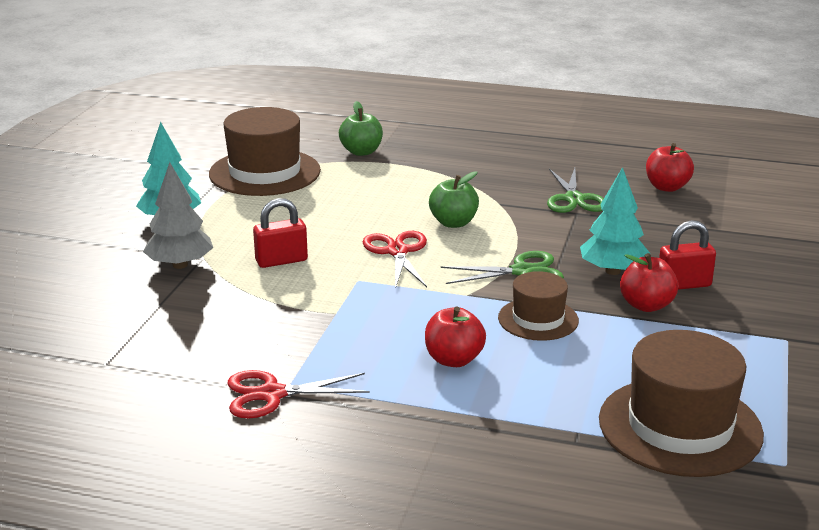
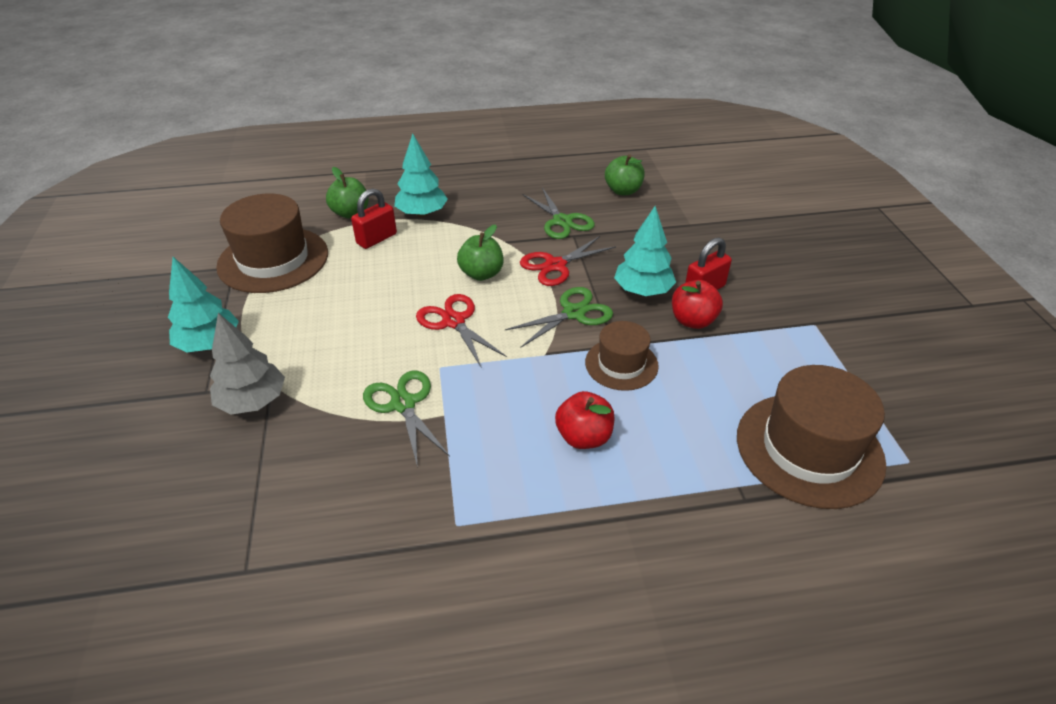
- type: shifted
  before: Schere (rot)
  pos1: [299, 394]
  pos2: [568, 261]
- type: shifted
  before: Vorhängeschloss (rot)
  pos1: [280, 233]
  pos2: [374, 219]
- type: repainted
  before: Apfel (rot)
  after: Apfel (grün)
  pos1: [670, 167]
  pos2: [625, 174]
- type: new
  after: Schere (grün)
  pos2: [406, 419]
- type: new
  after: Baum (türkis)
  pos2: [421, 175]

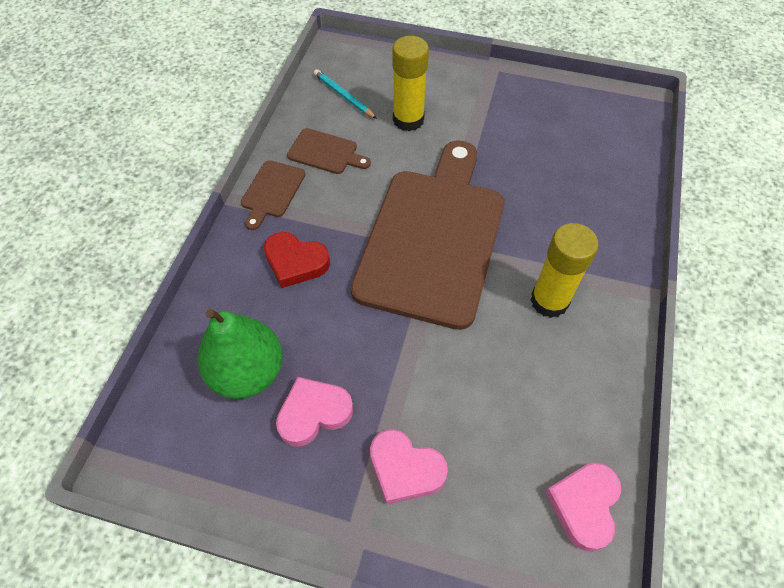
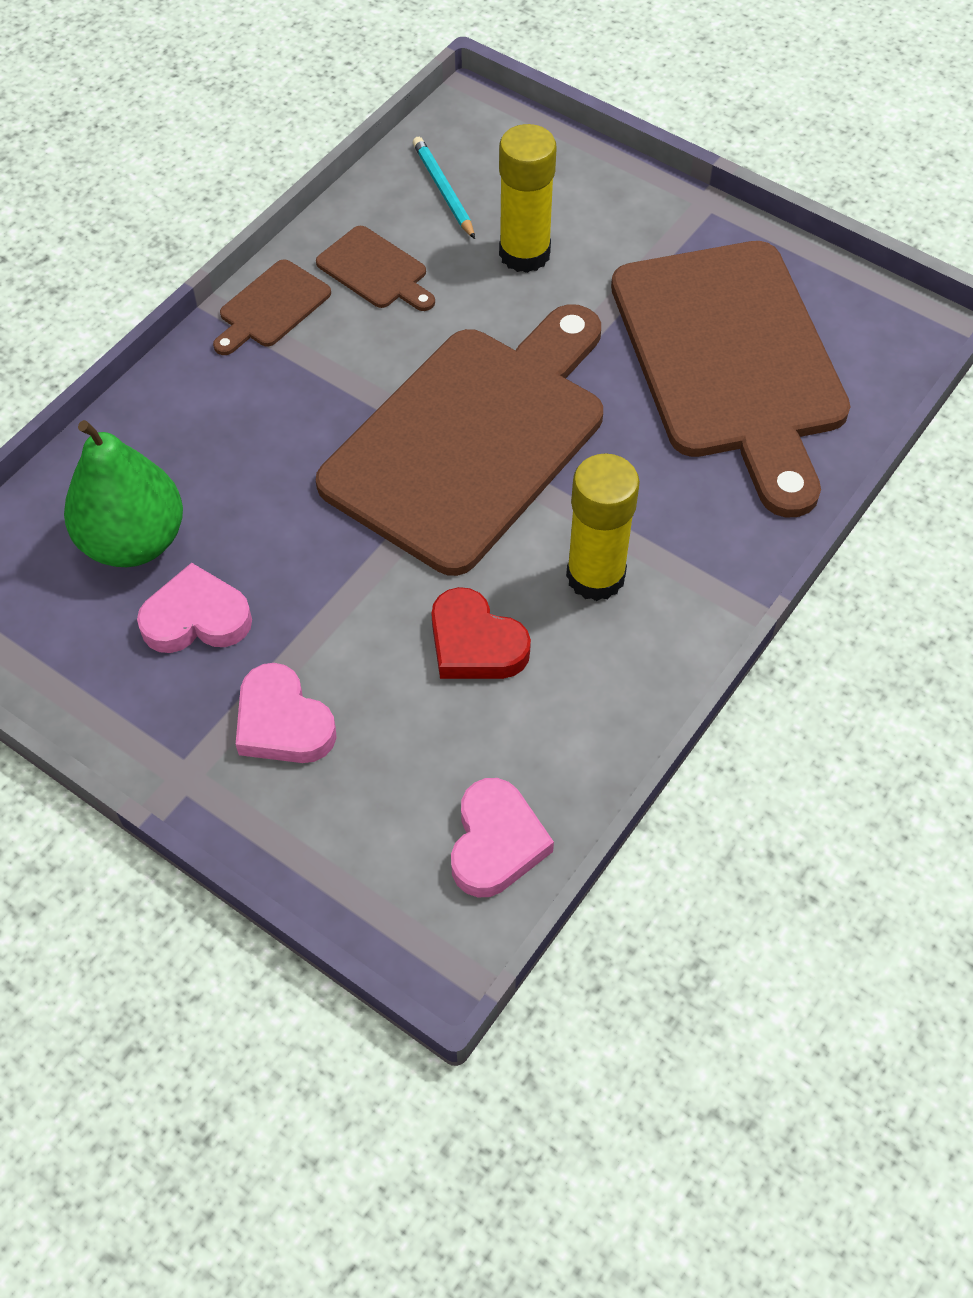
- type: shifted
  before: Herz (rot)
  pos1: [297, 260]
  pos2: [481, 633]
- type: rotated
  before: Herz (rosa)
  pos1: [583, 507]
  pos2: [502, 837]
  turn: 150
- type: new
  after: Schneidebrett (braun)
  pos2: [730, 379]

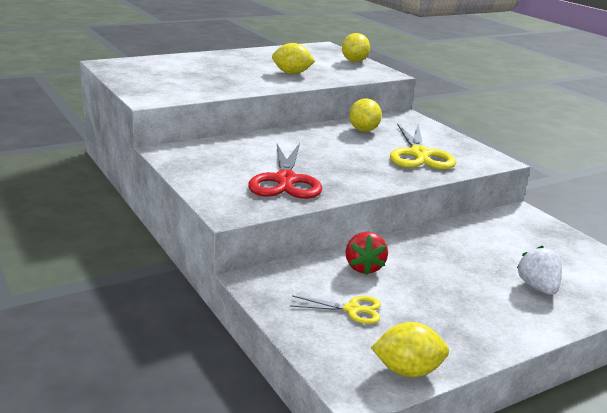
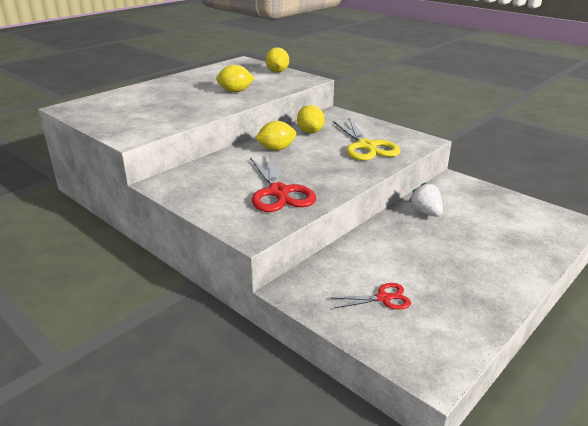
- type: repainted
  before: Schere (gelb)
  after: Schere (rot)
  pos1: [335, 309]
  pos2: [371, 296]
- type: gone
  before: Erdbeere (rot)
  pos1: [366, 253]
- type: shifted
  before: Zitrone (gelb)
  pos1: [410, 349]
  pos2: [275, 136]
- type: shifted
  before: Erdbeere (weiß)
  pos1: [539, 270]
  pos2: [426, 199]

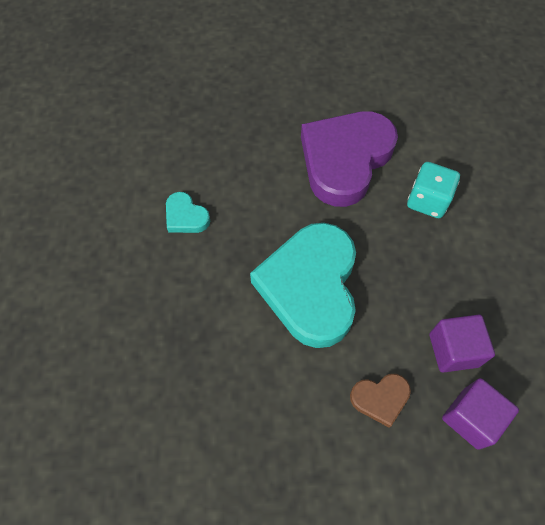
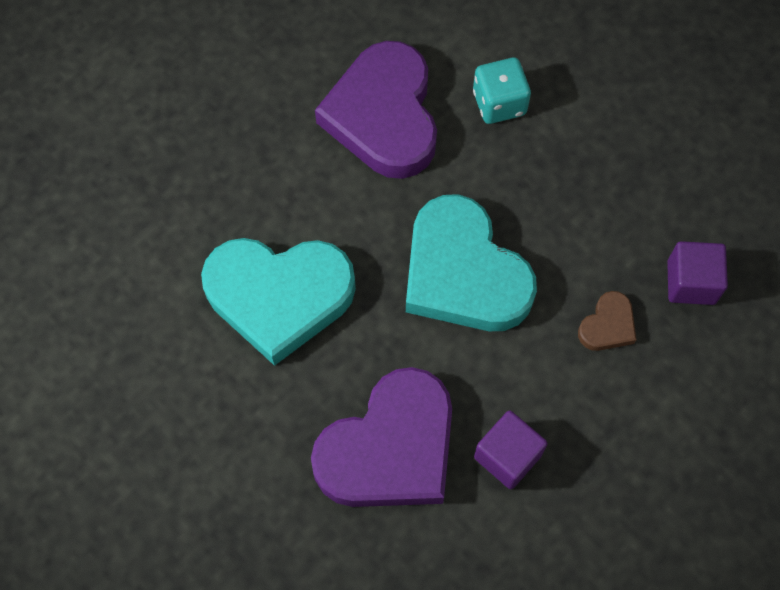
- type: scaled
  before: Herz (türkis)
  pos1: [188, 212]
  pos2: [278, 302]
  scale: 2.31
- type: shifted
  before: Kubus (lila)
  pos1: [462, 343]
  pos2: [511, 450]
- type: new
  after: Herz (lila)
  pos2: [381, 437]

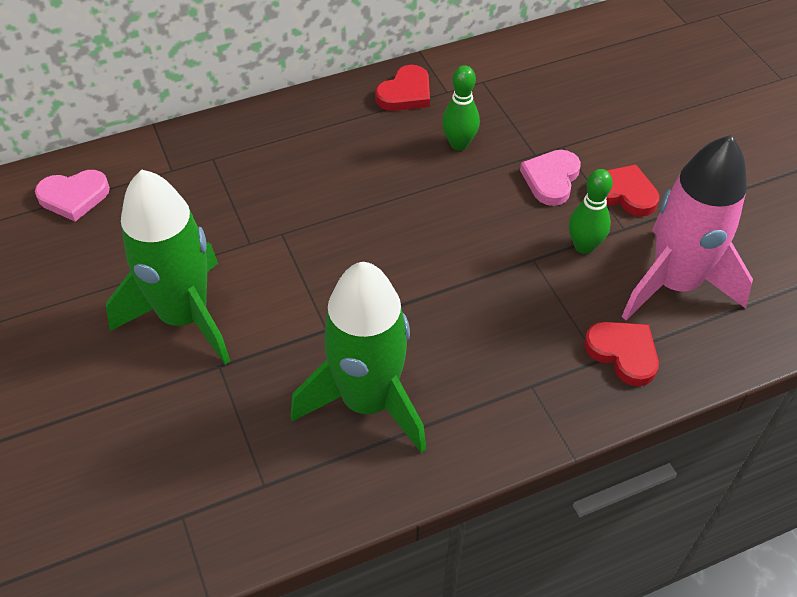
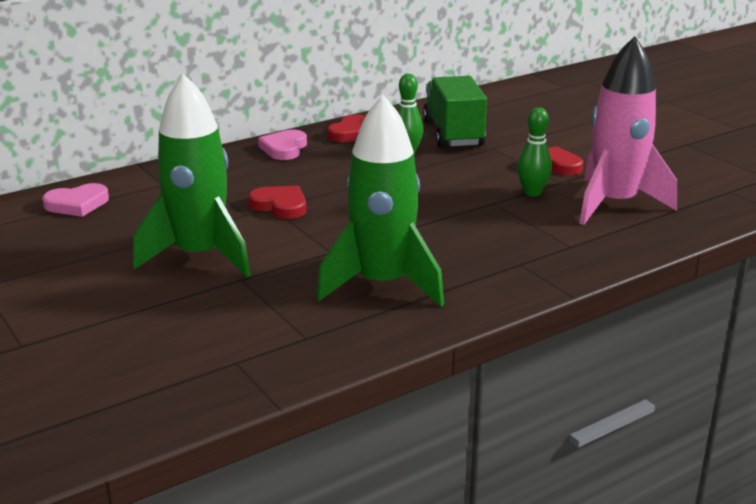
- type: shifted
  before: Herz (rosa)
  pos1: [550, 178]
  pos2: [282, 145]
- type: shifted
  before: Herz (rot)
  pos1: [621, 354]
  pos2: [277, 202]
- type: new
  after: Lastwagen (grün)
  pos2: [455, 112]

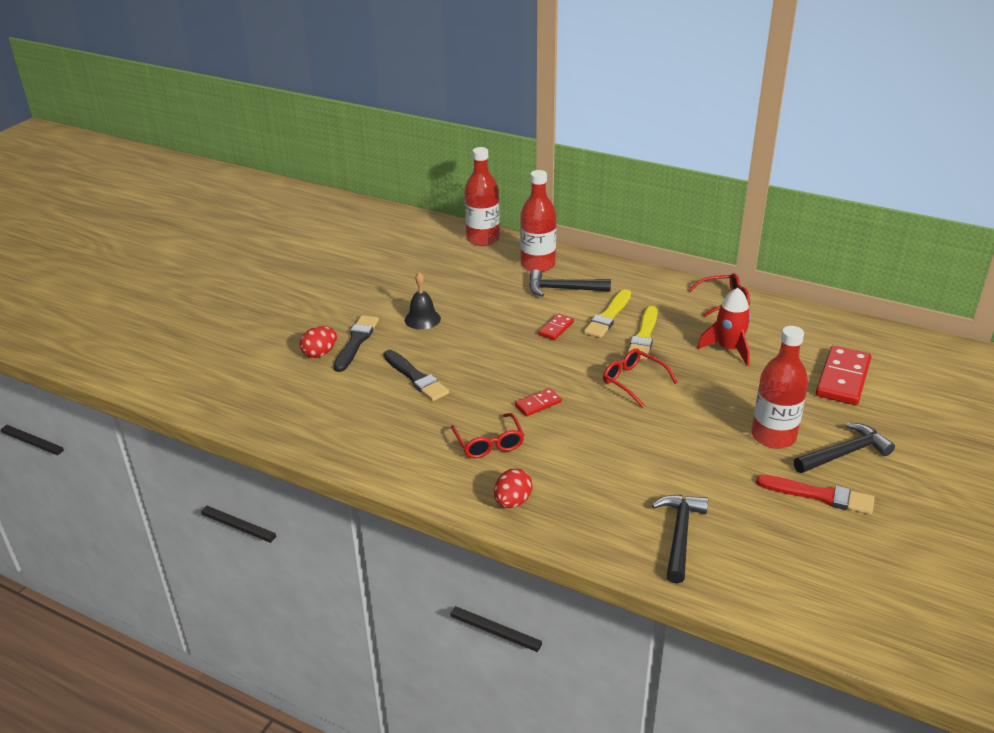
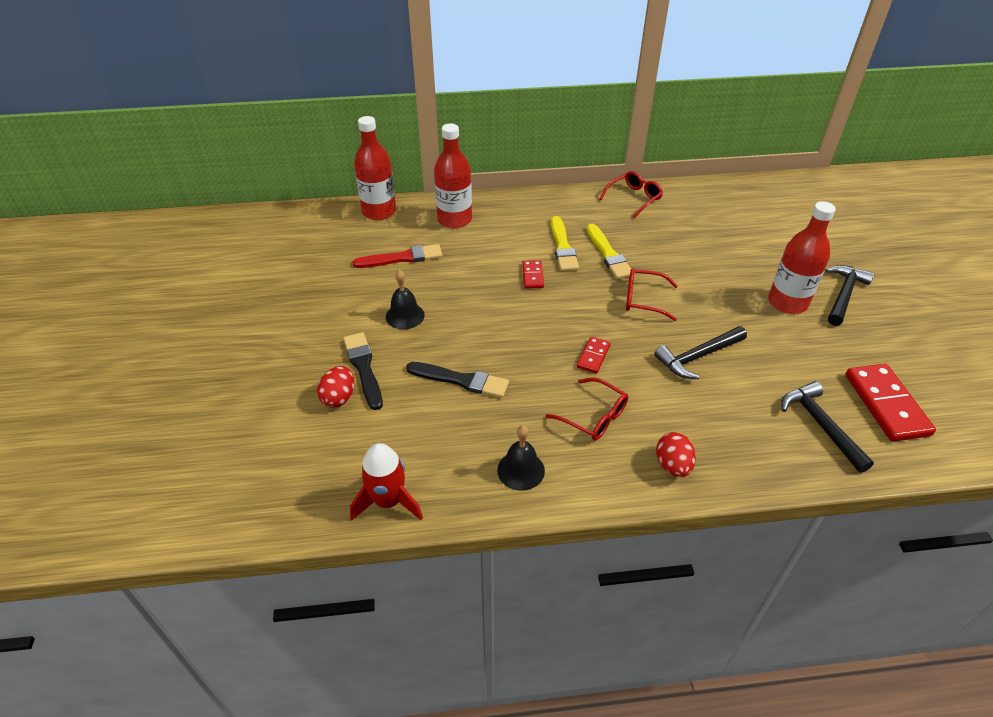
- type: shifted
  before: Hammer (schwarz)
  pos1: [570, 283]
  pos2: [700, 352]
- type: shifted
  before: Rakete (rot)
  pos1: [724, 327]
  pos2: [386, 481]
- type: shifted
  before: Pinsel (rot)
  pos1: [815, 495]
  pos2: [398, 256]
- type: shifted
  before: Dominostein (rot)
  pos1: [843, 375]
  pos2: [890, 403]
- type: new
  after: Glocke (schwarz)
  pos2: [521, 458]

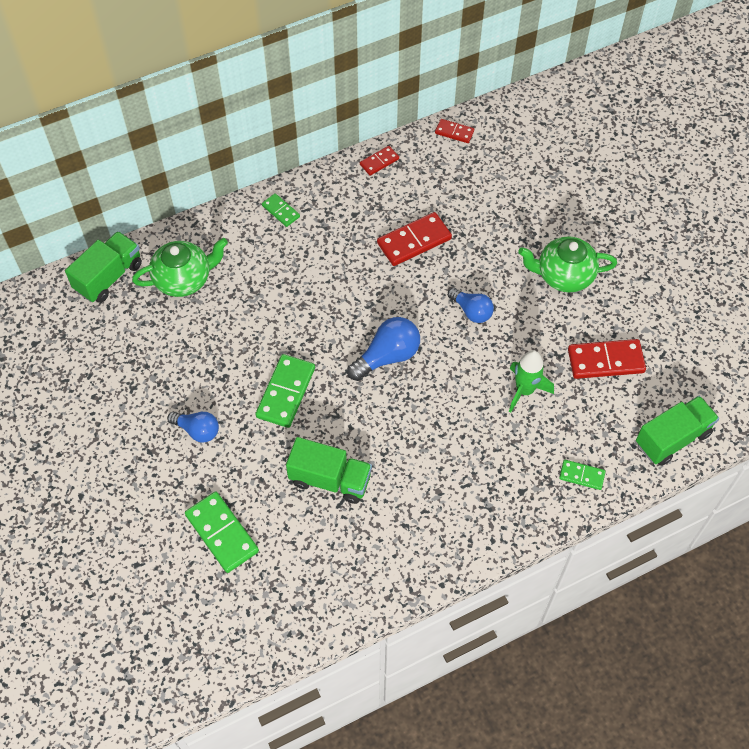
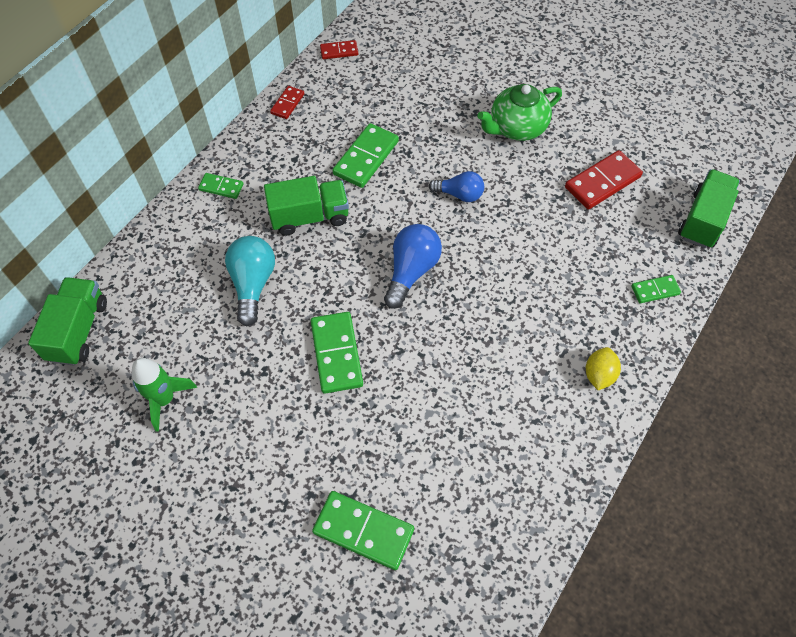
- type: gone
  before: Teekanne (grün)
  pos1: [180, 267]
- type: gone
  before: Glühbirne (blau)
  pos1: [193, 427]
- type: shifted
  before: Lastwagen (grün)
  pos1: [329, 470]
  pos2: [306, 206]
- type: repainted
  before: Dominostein (rot)
  after: Dominostein (grün)
  pos1: [414, 239]
  pos2: [366, 155]
- type: shifted
  before: Rakete (grün)
  pos1: [531, 381]
  pos2: [164, 395]
- type: new
  after: Glühbirne (türkis)
  pos2: [250, 281]
- type: new
  after: Zitrone (gelb)
  pos2: [603, 368]

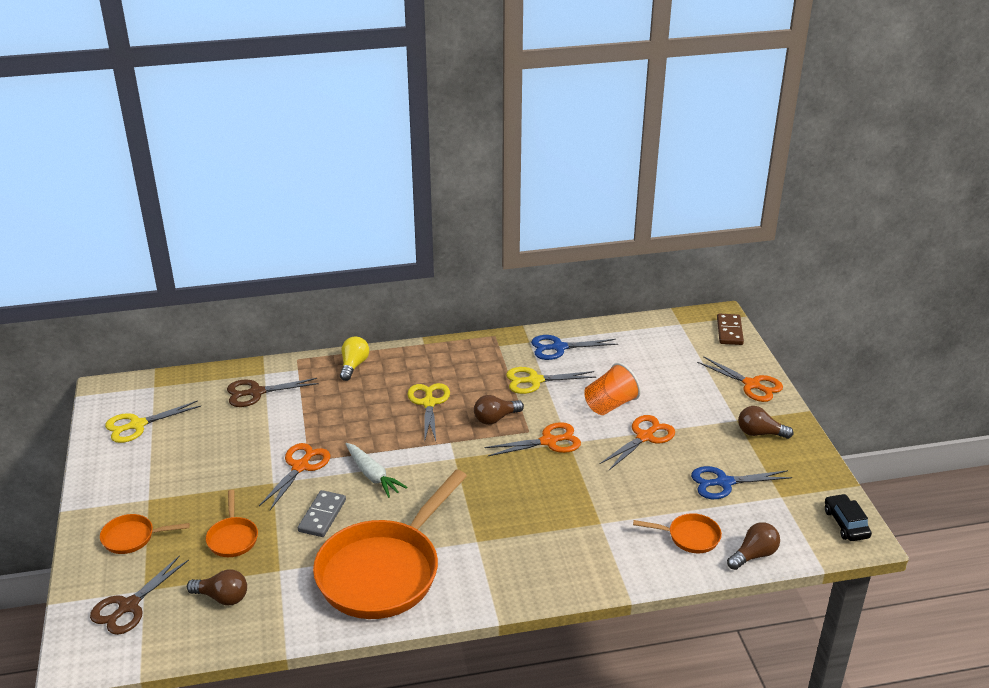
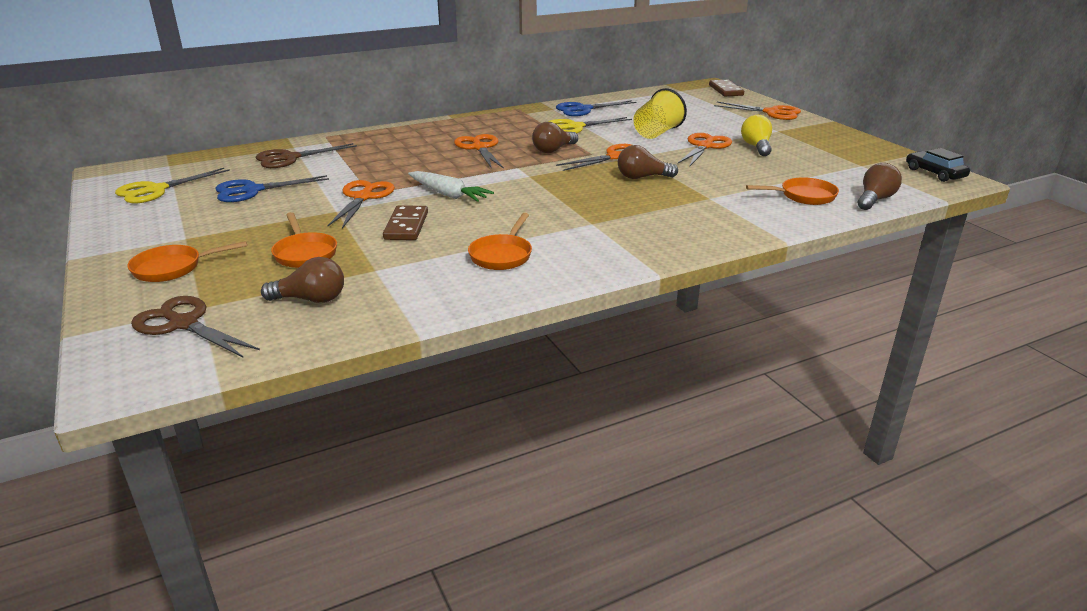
- type: rotated
  before: Schere (braun)
  pos1: [139, 595]
  pos2: [195, 326]
  turn: 105
- type: repainted
  before: Dominostein (grau)
  after: Dominostein (braun)
  pos1: [322, 513]
  pos2: [405, 222]
- type: scaled
  before: Pfanne (orange)
  pos1: [390, 544]
  pos2: [500, 241]
  scale: 0.43
- type: shifted
  before: Glühbirne (gelb)
  pos1: [354, 359]
  pos2: [756, 135]
- type: repainted
  before: Schere (gelb)
  after: Schere (orange)
  pos1: [428, 413]
  pos2: [479, 151]
- type: repainted
  before: Becher (orange)
  after: Becher (gelb)
  pos1: [612, 389]
  pos2: [660, 113]
- type: shifted
  before: Schere (blau)
  pos1: [741, 482]
  pos2: [272, 188]
- type: shifted
  before: Glühbirne (braun)
  pos1: [765, 422]
  pos2: [648, 162]

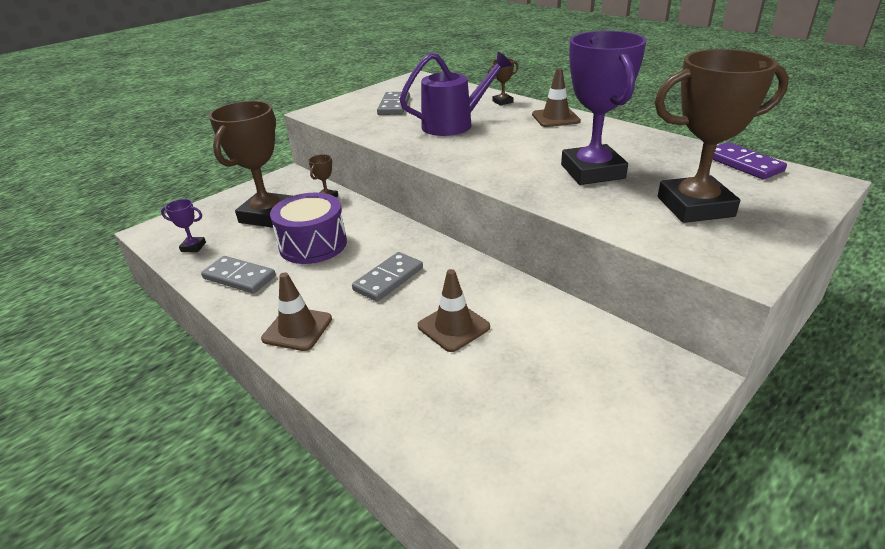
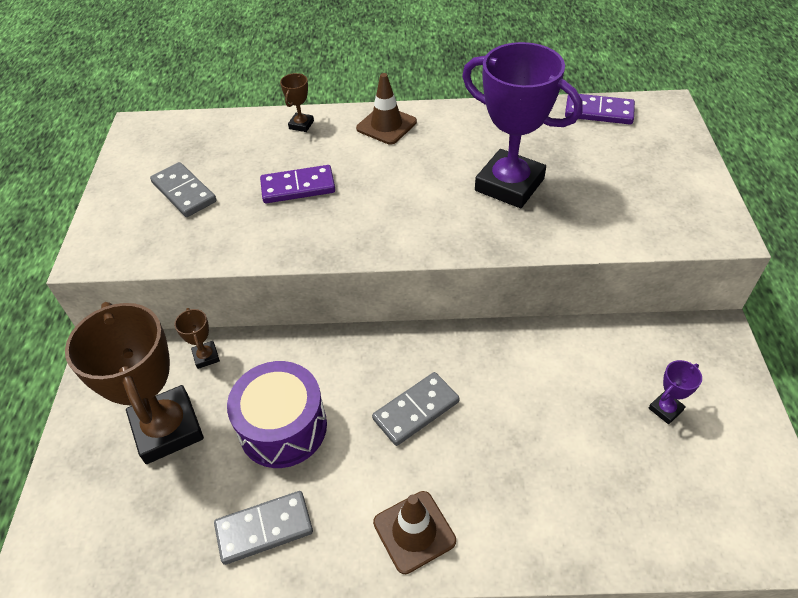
- type: shifted
  before: Pokal (lila)
  pos1: [183, 225]
  pos2: [675, 392]
- type: rotated
  before: Dominostein (grau)
  pos1: [387, 277]
  pos2: [416, 409]
  turn: 60
- type: swapped
  before: Gießkanne (lila)
  after: Dominostein (lila)
  pos1: [455, 94]
  pos2: [297, 184]
- type: gone
  before: Leitkegel (braun)
  pos1: [454, 310]
- type: gone
  before: Pokal (braun)
  pos1: [722, 136]

